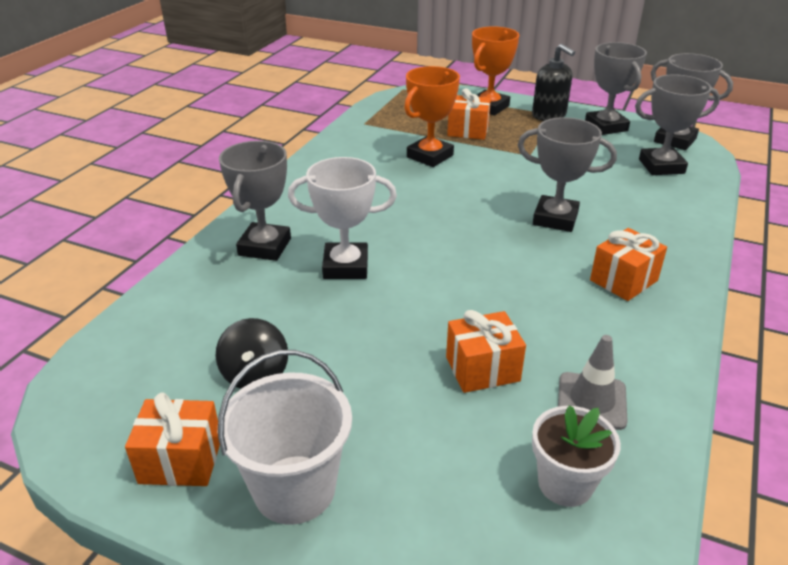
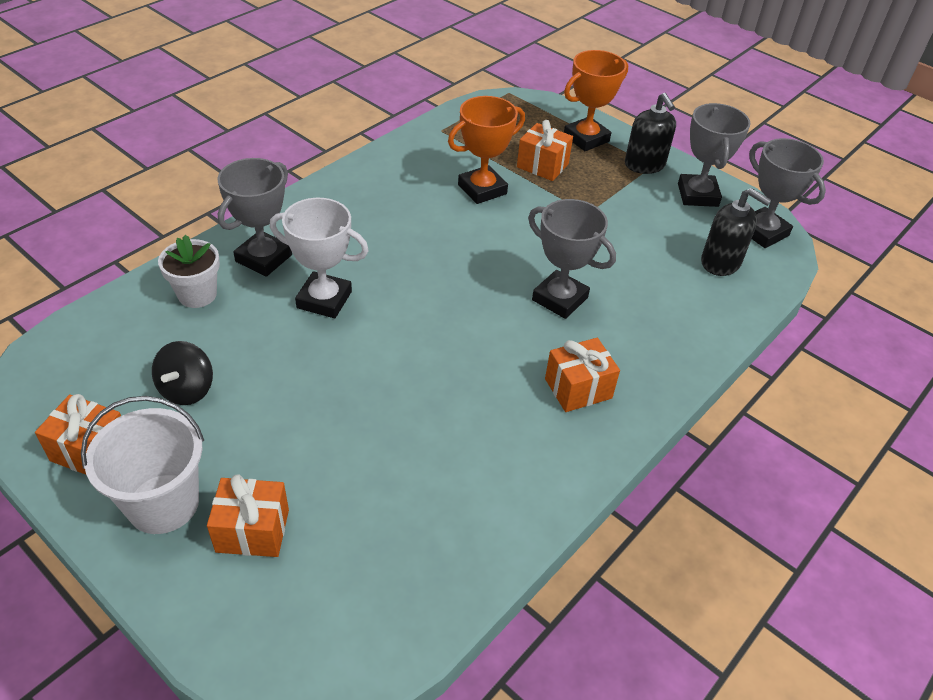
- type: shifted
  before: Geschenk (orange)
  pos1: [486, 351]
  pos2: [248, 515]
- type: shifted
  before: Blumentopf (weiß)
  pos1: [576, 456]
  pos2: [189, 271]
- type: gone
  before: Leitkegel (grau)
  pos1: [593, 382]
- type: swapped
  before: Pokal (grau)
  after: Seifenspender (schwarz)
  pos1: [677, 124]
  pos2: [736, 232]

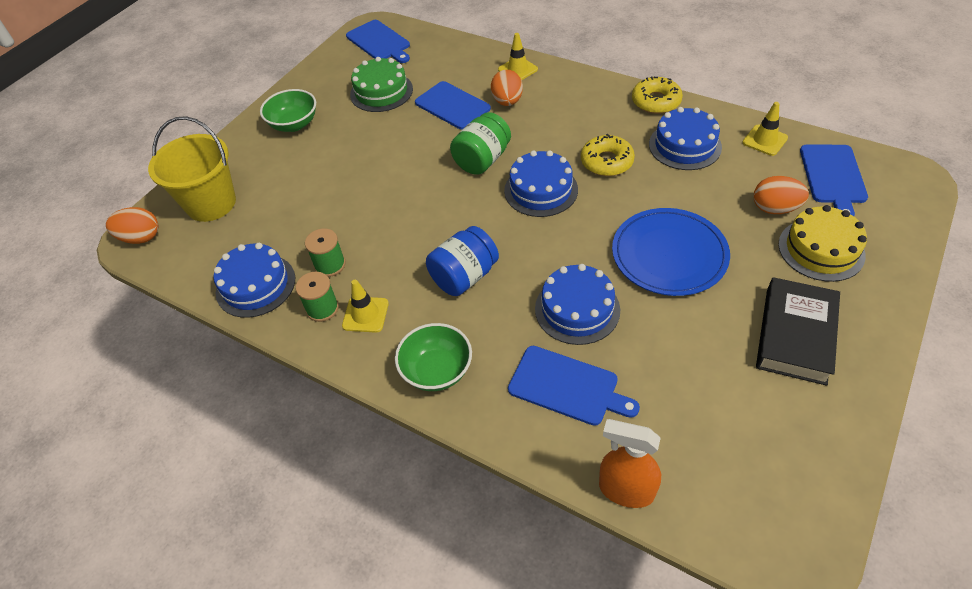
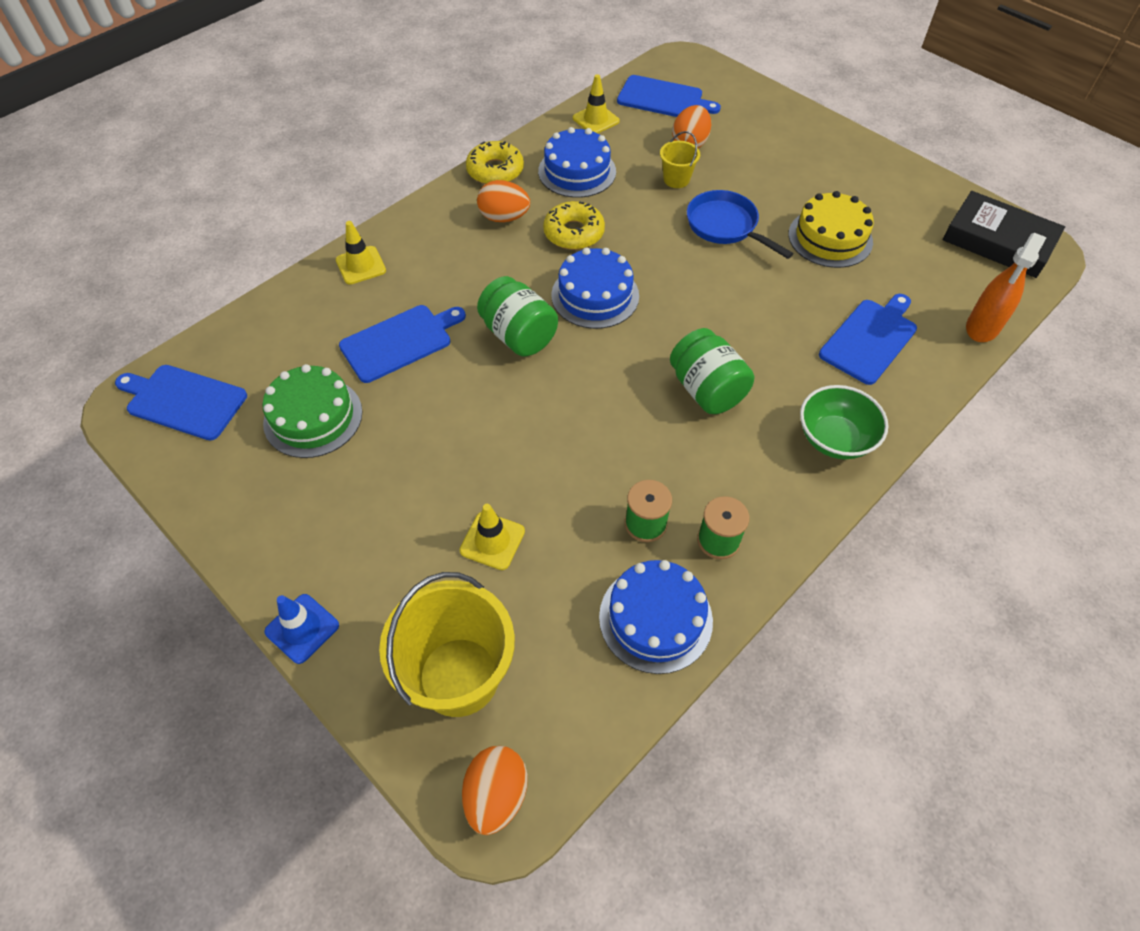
- type: gone
  before: Schüssel (grün)
  pos1: [288, 110]
- type: shifted
  before: Leitkegel (gelb)
  pos1: [365, 306]
  pos2: [492, 537]
- type: rotated
  before: Schneidebrett (blau)
  pos1: [378, 41]
  pos2: [181, 403]
  turn: -135
- type: repainted
  before: Einmachglas (blau)
  after: Einmachglas (grün)
  pos1: [462, 261]
  pos2: [712, 371]
- type: shifted
  before: Ei (orange)
  pos1: [507, 88]
  pos2: [503, 201]
- type: gone
  before: Kuchen (blau)
  pos1: [577, 304]
- type: swapped
  before: Teller (blau)
  after: Pfanne (blau)
  pos1: [671, 252]
  pos2: [740, 224]
- type: shifted
  before: Buch (schwarz)
  pos1: [798, 331]
  pos2: [1003, 234]
- type: shifted
  before: Kuchen (gelb)
  pos1: [822, 243]
  pos2: [831, 229]
- type: new
  after: Leitkegel (blau)
  pos2: [301, 629]
- type: new
  after: Eimer (gelb)
  pos2: [680, 159]

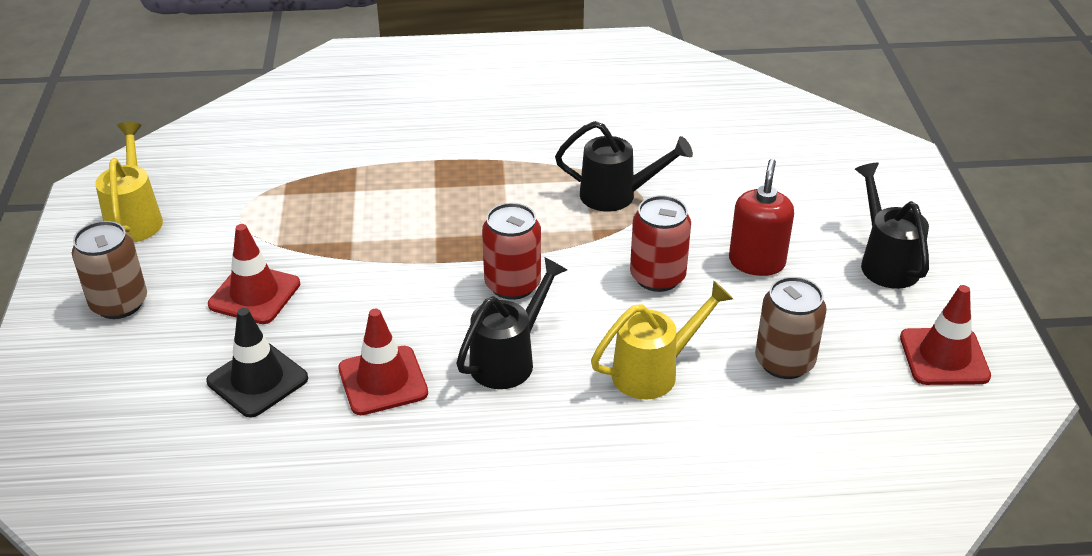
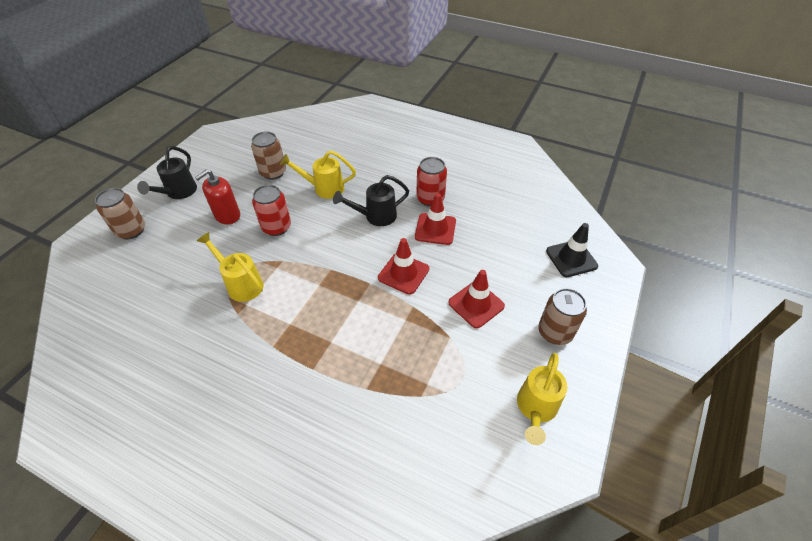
- type: shifted
  before: Leitkegel (schwarz)
  pos1: [257, 362]
  pos2: [572, 250]
- type: shifted
  before: Dose (rot)
  pos1: [511, 251]
  pos2: [431, 182]
- type: repainted
  before: Gießkanne (schwarz)
  after: Gießkanne (gelb)
  pos1: [624, 166]
  pos2: [230, 267]
- type: shifted
  before: Leitkegel (rot)
  pos1: [945, 335]
  pos2: [403, 266]
- type: new
  after: Dose (braun)
  pos2: [120, 213]

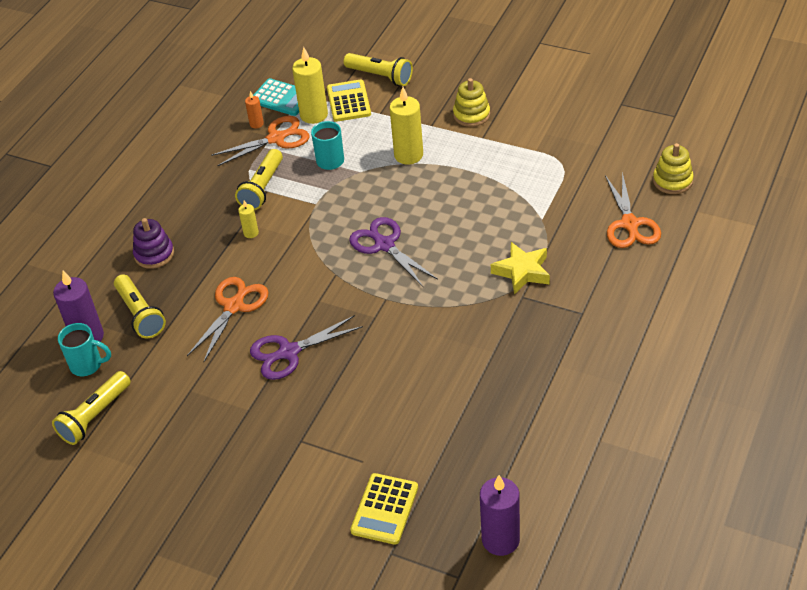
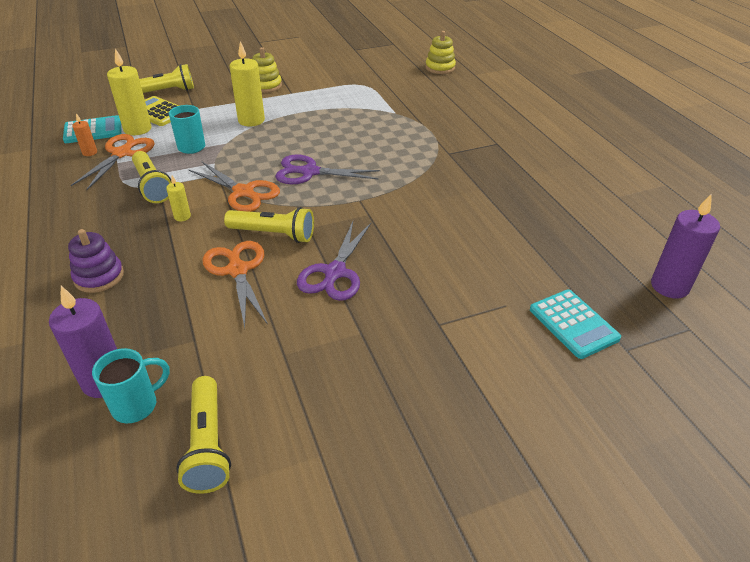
- type: shifted
  before: Taschenlampe (gelb)
  pos1: [140, 306]
  pos2: [269, 225]
- type: repainted
  before: Taschenrechner (gelb)
  after: Taschenrechner (türkis)
  pos1: [384, 509]
  pos2: [575, 324]
- type: gone
  before: Stern (gelb)
  pos1: [520, 268]
- type: shifted
  before: Schere (orange)
  pos1: [633, 210]
  pos2: [234, 187]

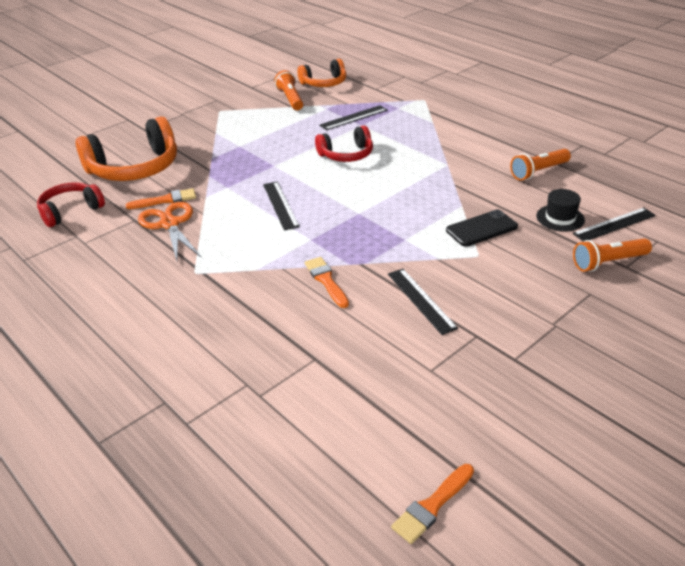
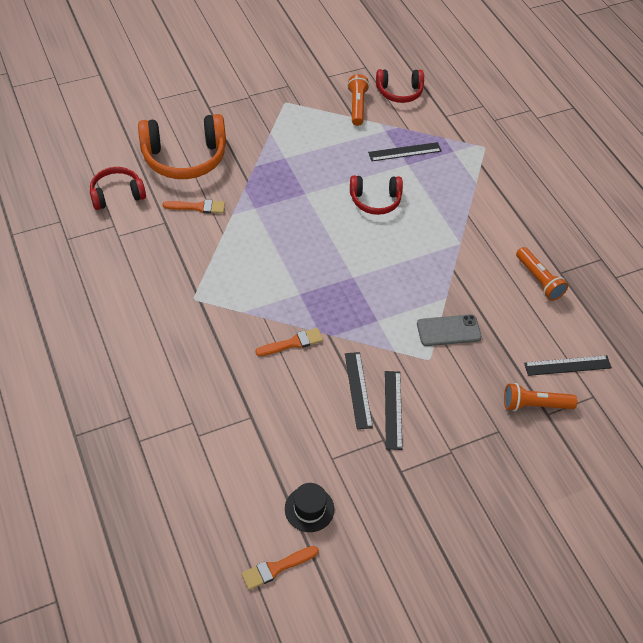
- type: gone
  before: Schere (orange)
  pos1: [169, 231]
- type: shifted
  before: Lineal (schwarz)
  pos1: [281, 206]
  pos2: [393, 410]
- type: repainted
  before: Kopfhörer (orange)
  after: Kopfhörer (rot)
  pos1: [321, 73]
  pos2: [400, 86]
- type: rotated
  before: Pinsel (orange)
  pos1: [327, 282]
  pos2: [289, 342]
  turn: 75
- type: repainted
  before: Handy (schwarz)
  after: Handy (grau)
  pos1: [482, 228]
  pos2: [449, 330]
- type: rotated
  before: Taschenlampe (orange)
  pos1: [540, 165]
  pos2: [542, 274]
  turn: -105
- type: shifted
  before: Hut (schwarz)
  pos1: [560, 210]
  pos2: [309, 507]

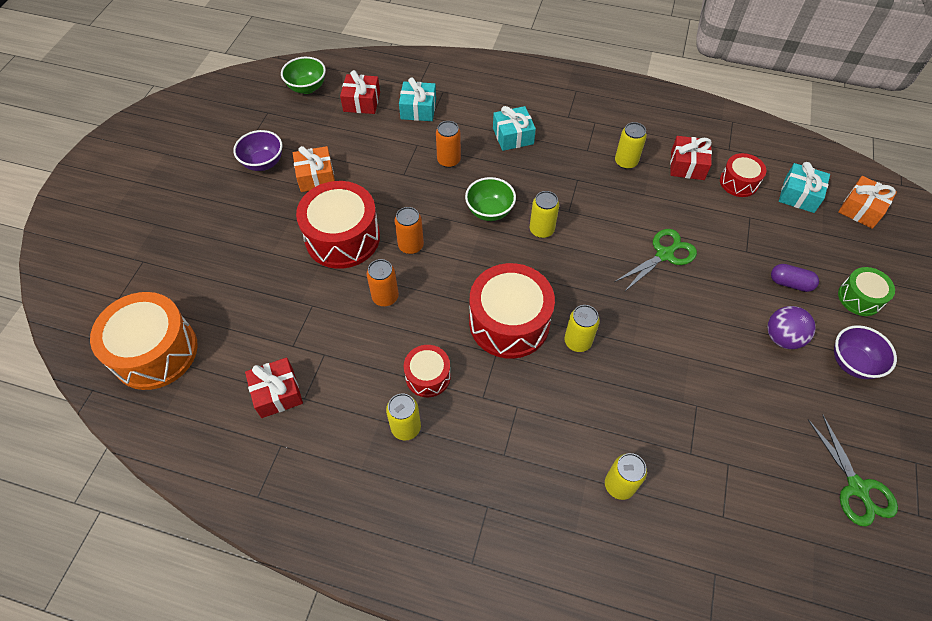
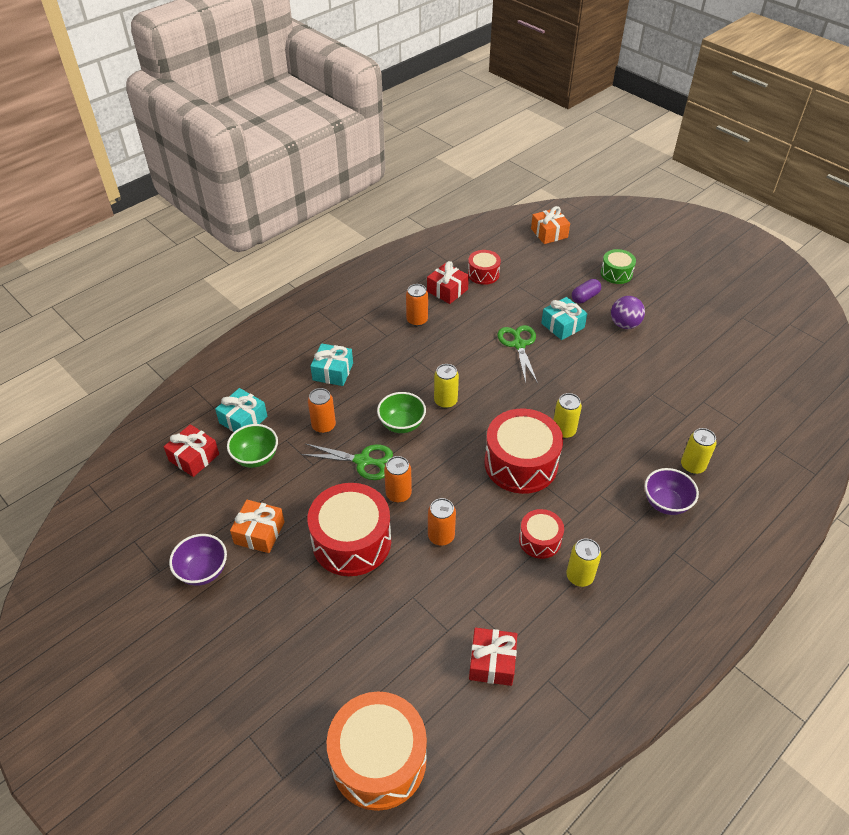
- type: shifted
  before: Schüssel (grün)
  pos1: [303, 75]
  pos2: [252, 446]
- type: repainted
  before: Dose (gelb)
  after: Dose (orange)
  pos1: [631, 145]
  pos2: [417, 305]
- type: shifted
  before: Geschenk (türkis)
  pos1: [804, 187]
  pos2: [564, 318]
- type: shifted
  before: Schere (grün)
  pos1: [853, 470]
  pos2: [347, 461]
- type: shifted
  before: Schüssel (lila)
  pos1: [865, 352]
  pos2: [672, 491]

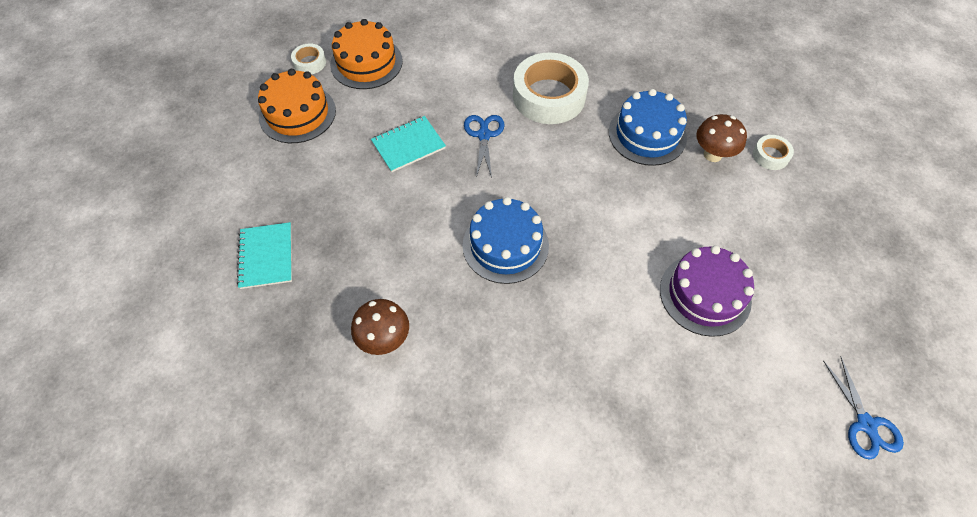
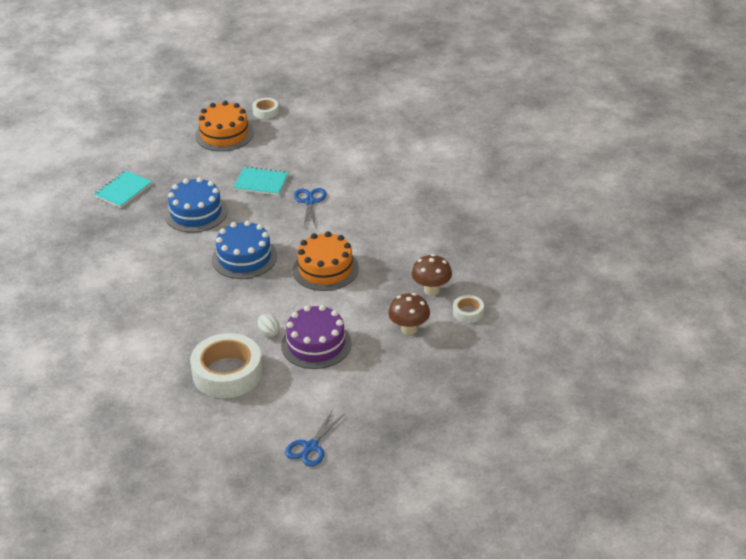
- type: shifted
  before: Kuchen (orange)
  pos1: [366, 54]
  pos2: [326, 261]
- type: shifted
  before: Pilz (braun)
  pos1: [380, 327]
  pos2: [409, 314]
- type: rotated
  before: Schere (blau)
  pos1: [484, 146]
  pos2: [310, 208]
  turn: -45
- type: shifted
  before: Klebeband (weiß)
  pos1: [551, 88]
  pos2: [226, 365]
- type: shifted
  before: Kuchen (blau)
  pos1: [648, 127]
  pos2: [196, 205]
- type: new
  after: Ei (weiß)
  pos2: [268, 325]

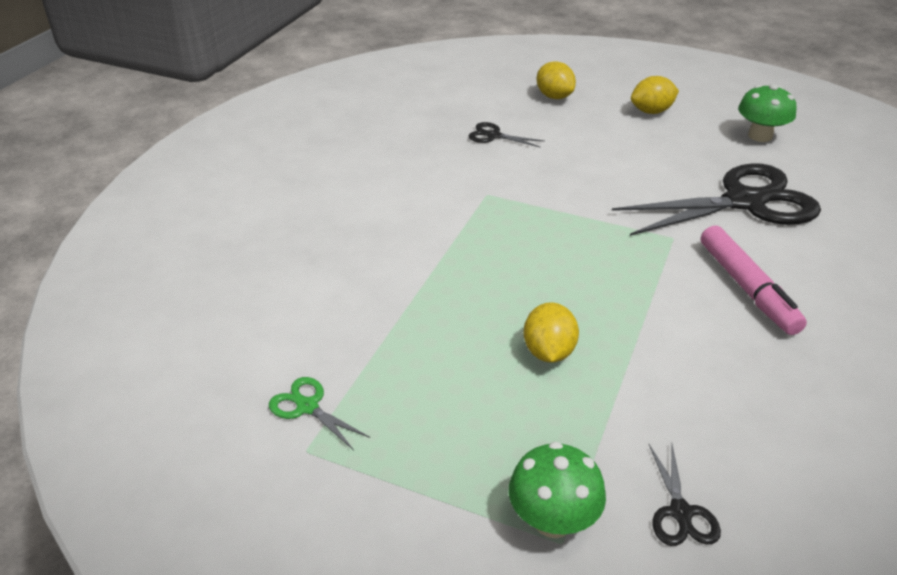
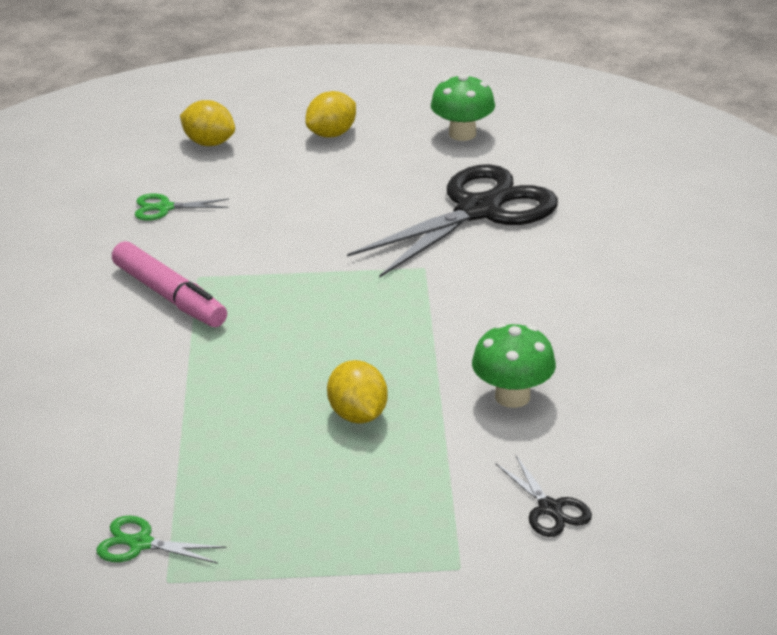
- type: repainted
  before: Schere (schwarz)
  after: Schere (grün)
  pos1: [506, 134]
  pos2: [182, 207]
- type: shifted
  before: Pilz (grün)
  pos1: [557, 490]
  pos2: [514, 365]
- type: shifted
  before: Filzstift (rosa)
  pos1: [754, 280]
  pos2: [169, 284]

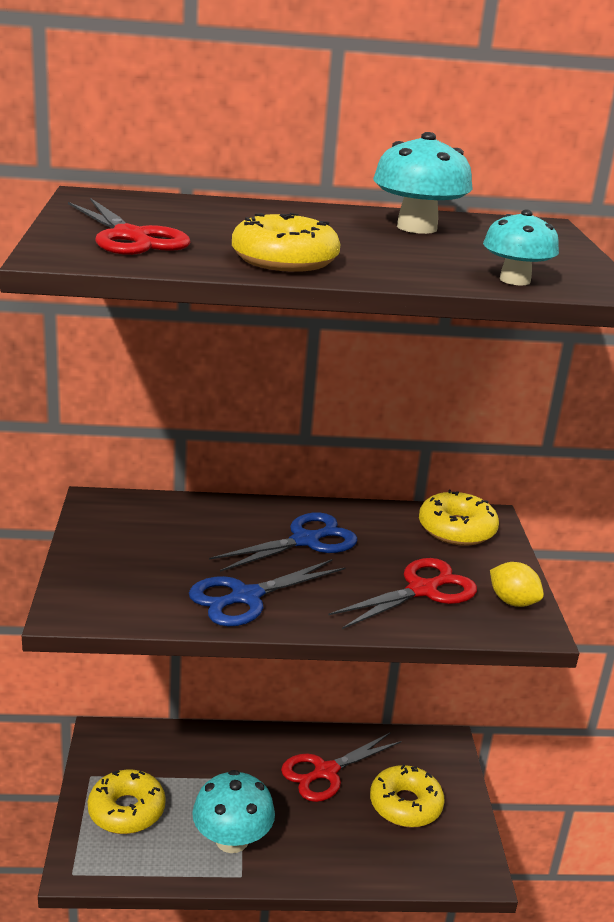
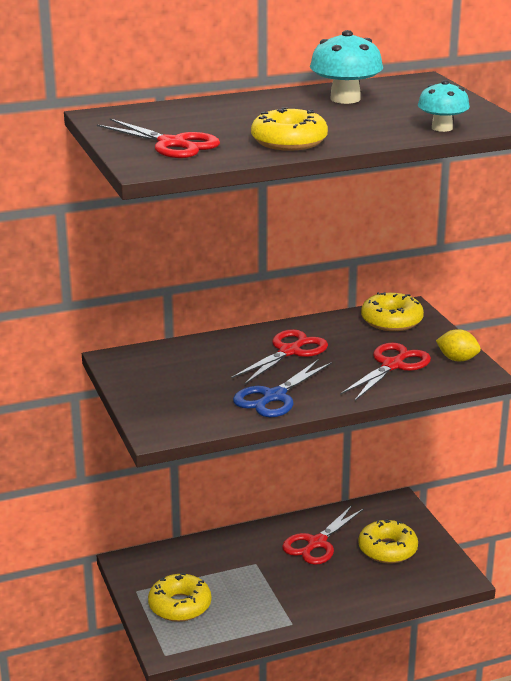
- type: gone
  before: Pilz (türkis)
  pos1: [233, 811]
- type: repainted
  before: Schere (blau)
  after: Schere (rot)
  pos1: [283, 542]
  pos2: [279, 357]

